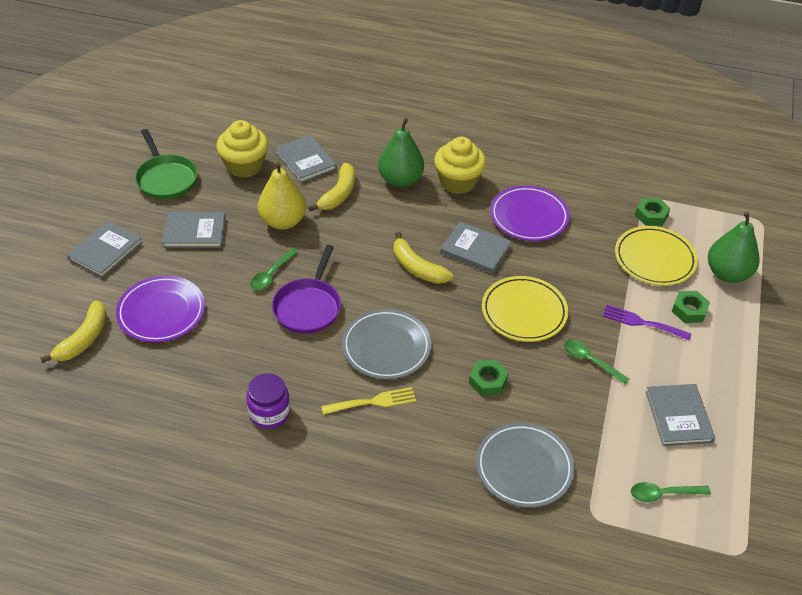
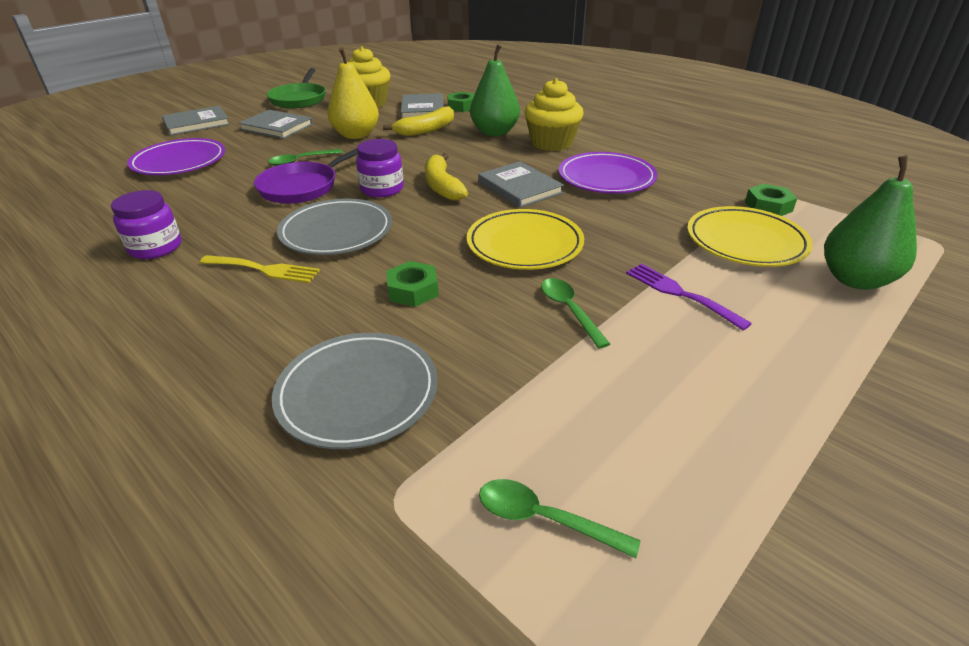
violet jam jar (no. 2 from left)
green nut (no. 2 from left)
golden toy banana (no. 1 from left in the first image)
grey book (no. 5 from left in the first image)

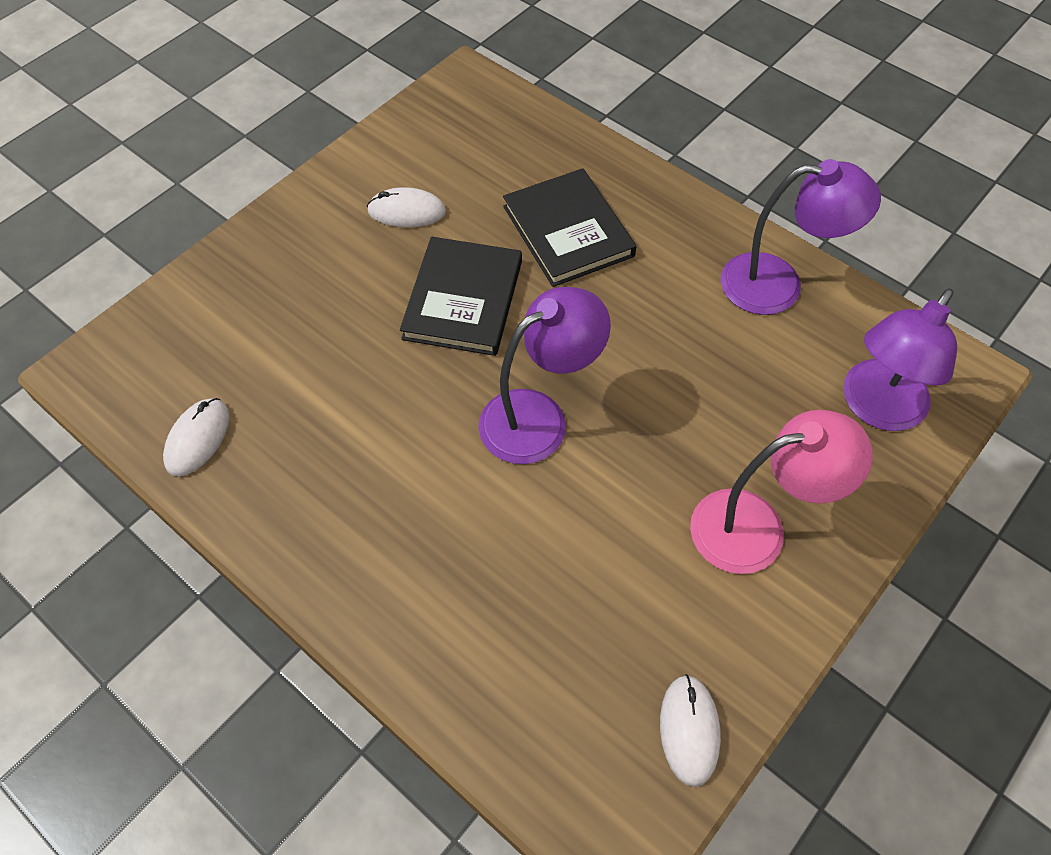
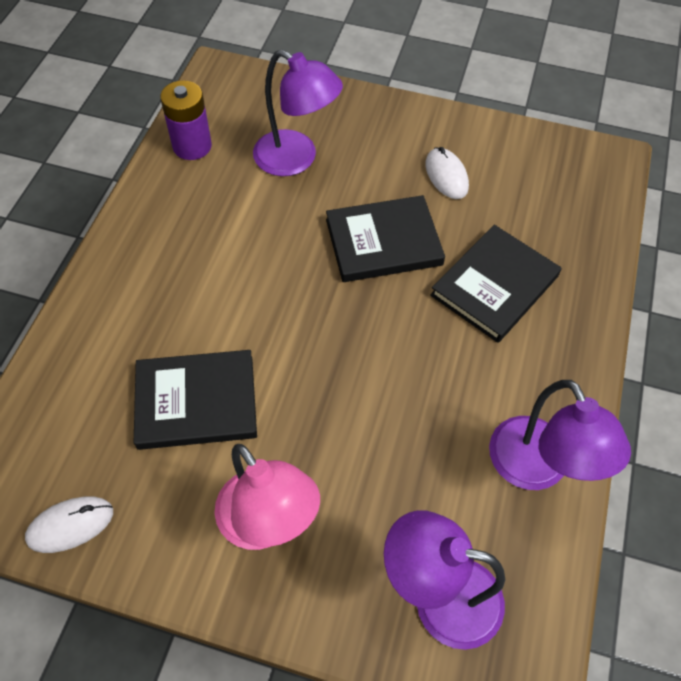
ebony book (no. 1 from left)
violet power cell
violet desk lamp (no. 1 from left)

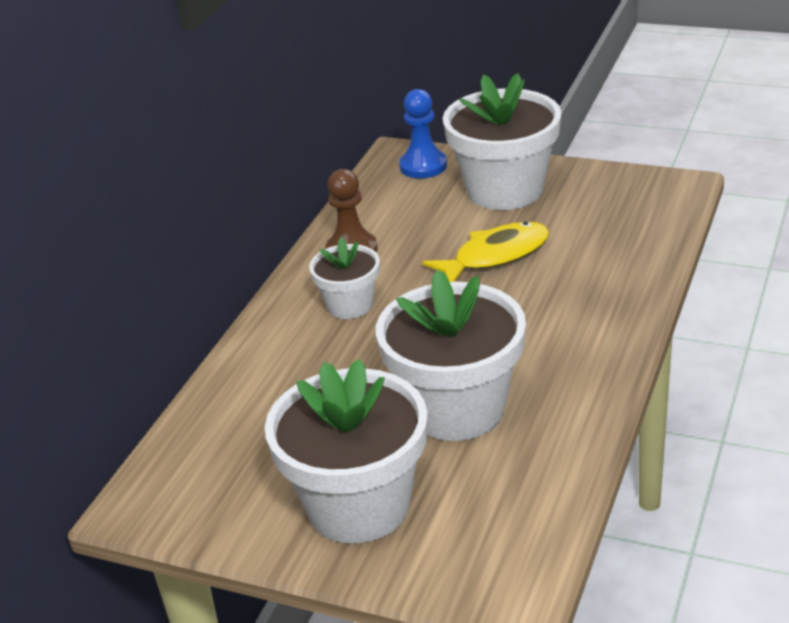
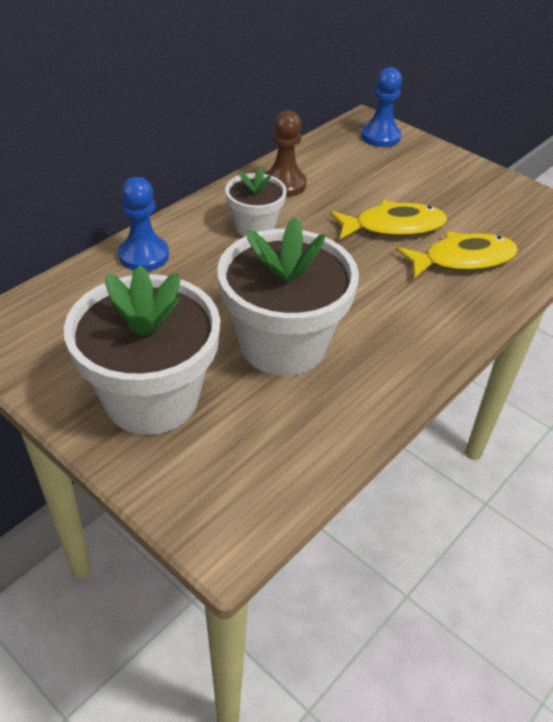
cobalt game pawn (no. 1 from left)
golden fish (no. 2 from left)
white plant pot (no. 4 from left in the first image)

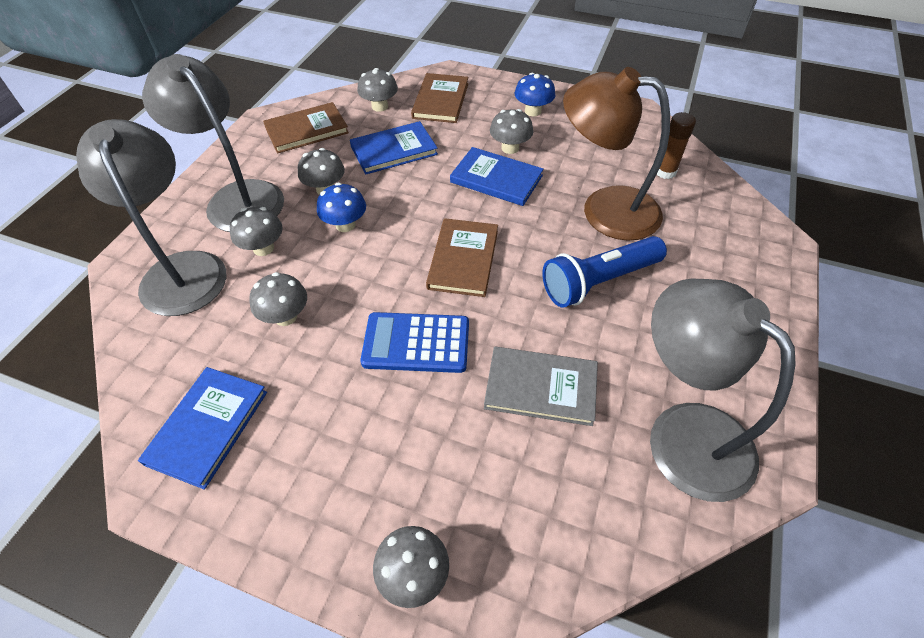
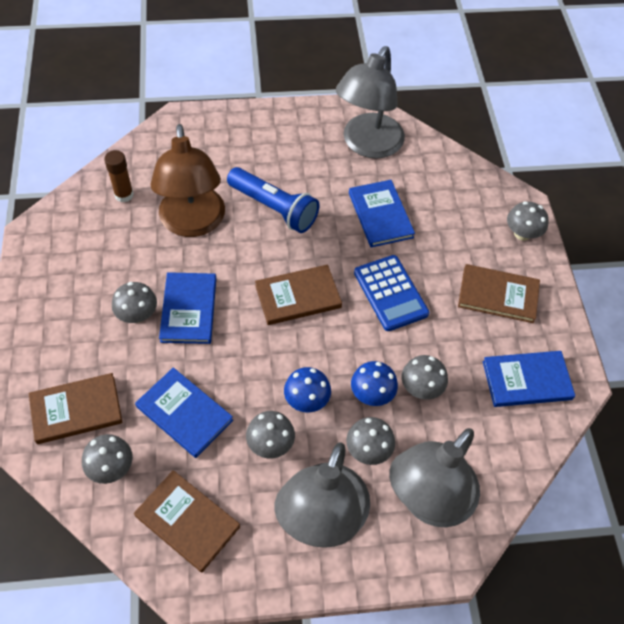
cobalt book (no. 3 from left)
cobalt fungus (no. 2 from left)
dark brown book (no. 4 from left)

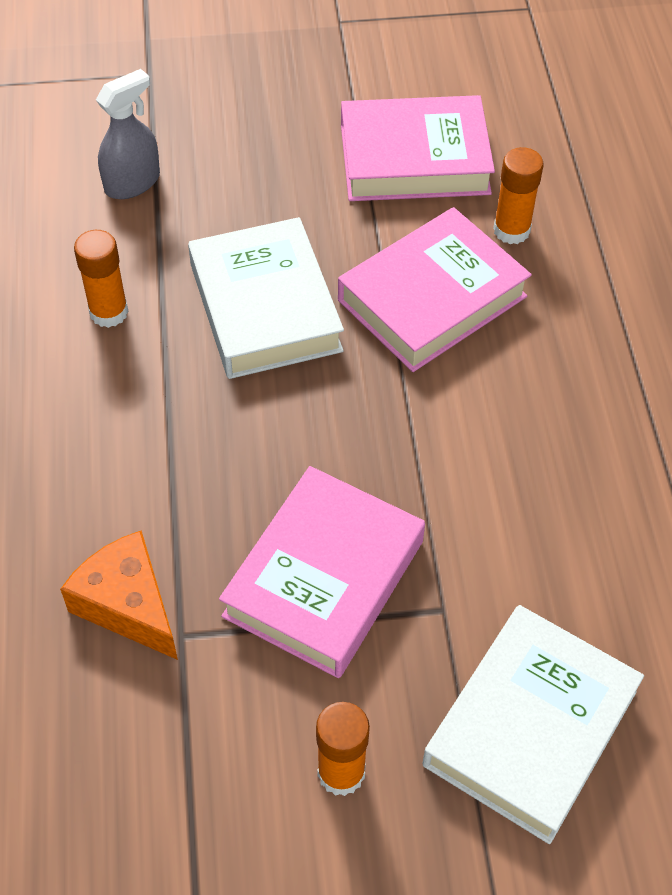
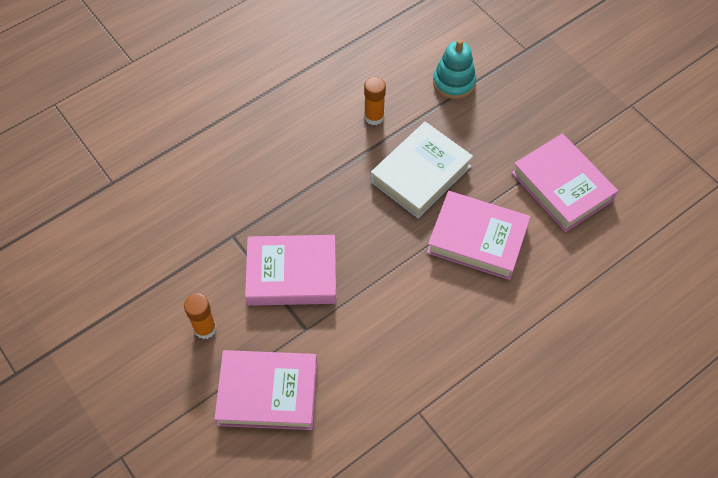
rose-pink book (no. 1 from left)
teal ring stacker
orange-coloured cheese wedge
orange-coloured stick of glue (no. 3 from left in the first image)

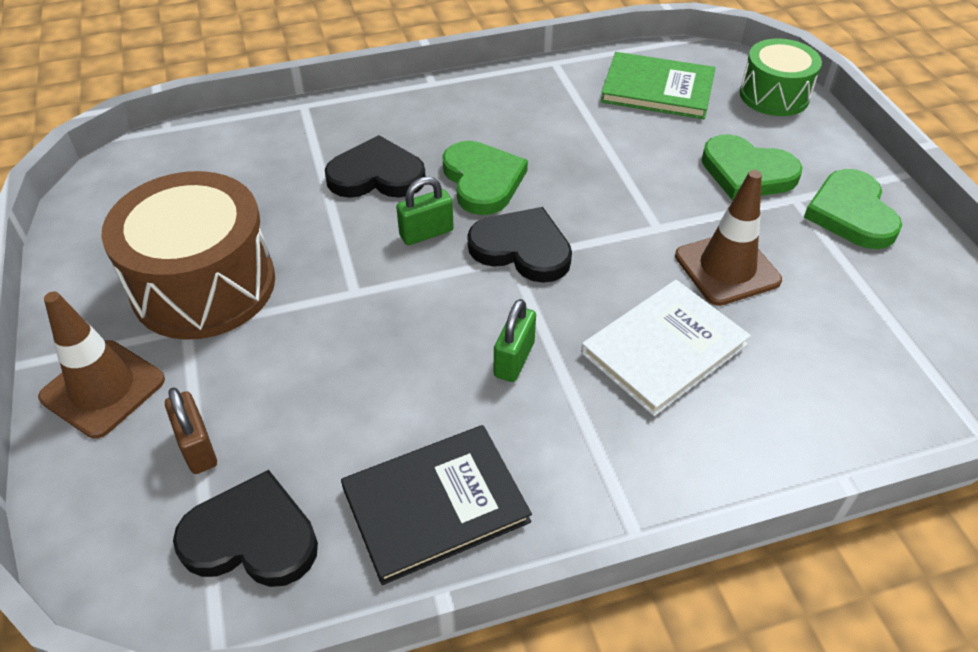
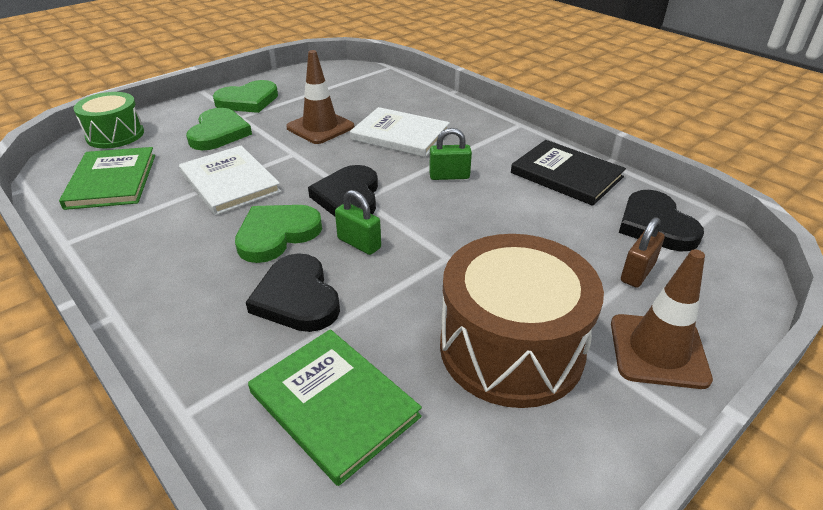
white book (no. 1 from left)
green book (no. 2 from left)

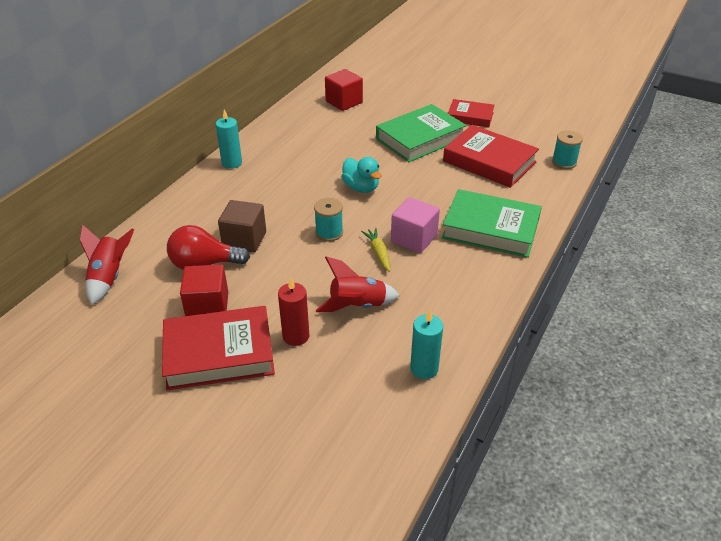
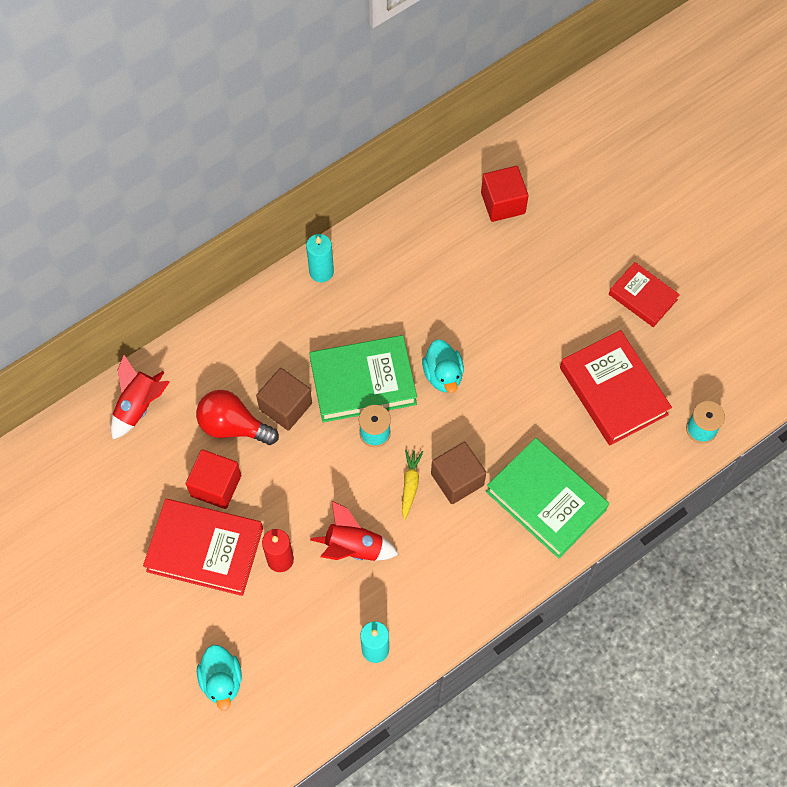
teal toy duck (no. 1 from left)
green book (no. 1 from left)
dark brown cube (no. 2 from left)

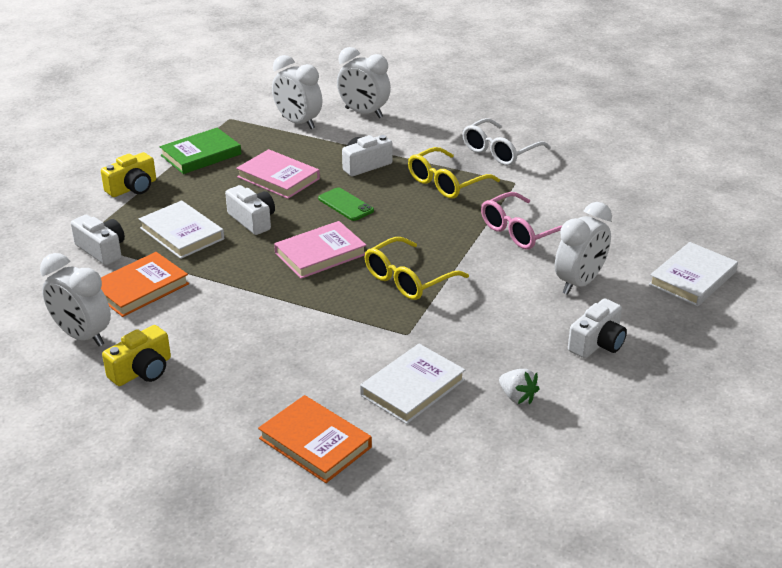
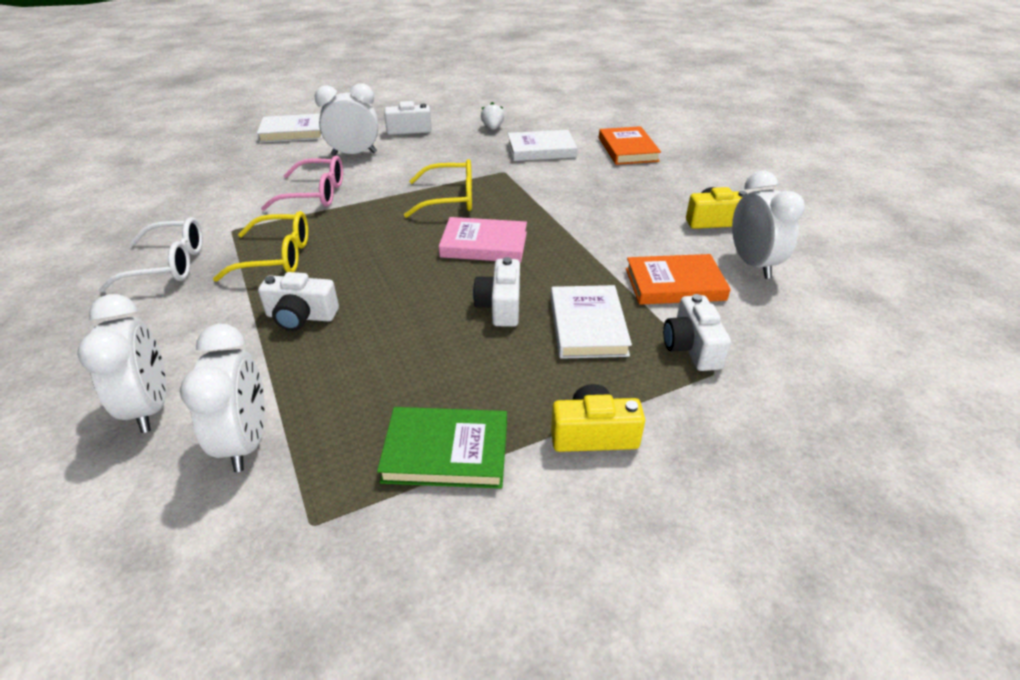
rose-pink book (no. 1 from left in the first image)
green mobile phone

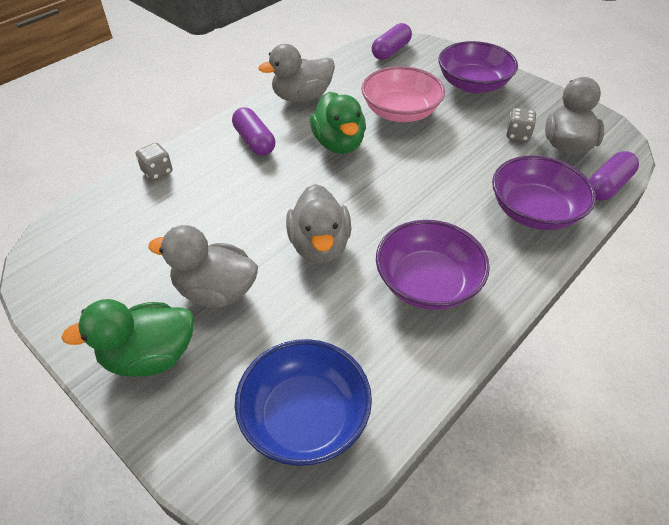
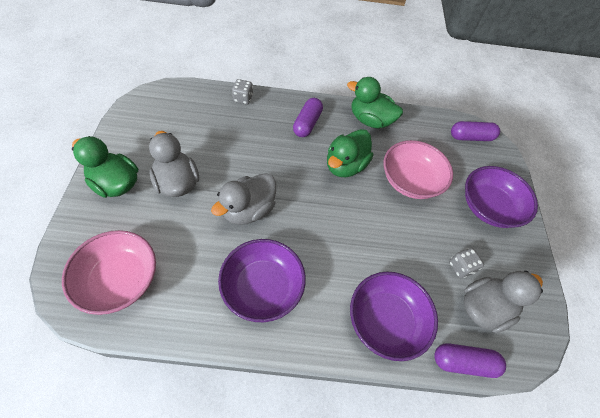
rose-pink serving bowl (no. 1 from left)
green toy duck (no. 3 from left)

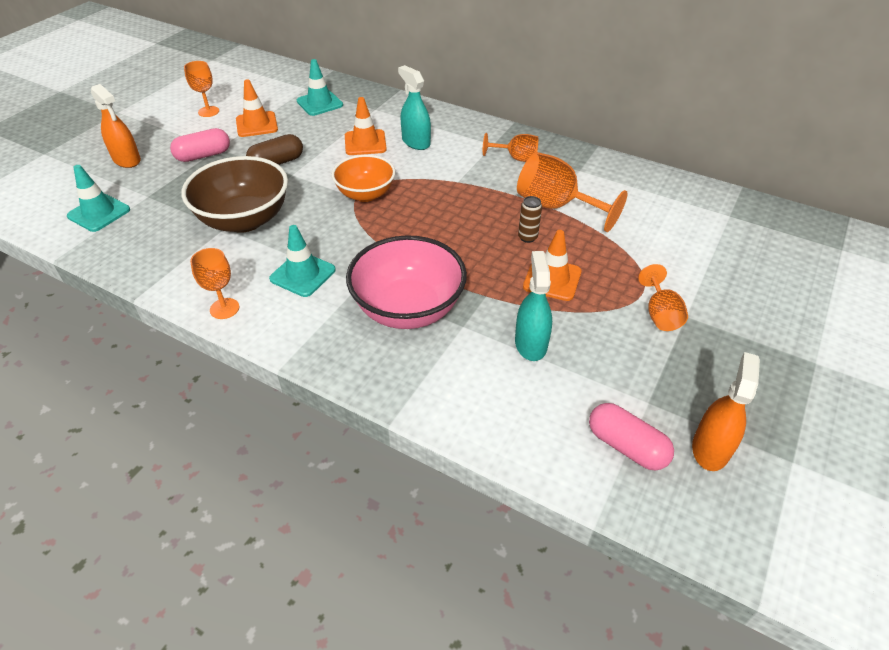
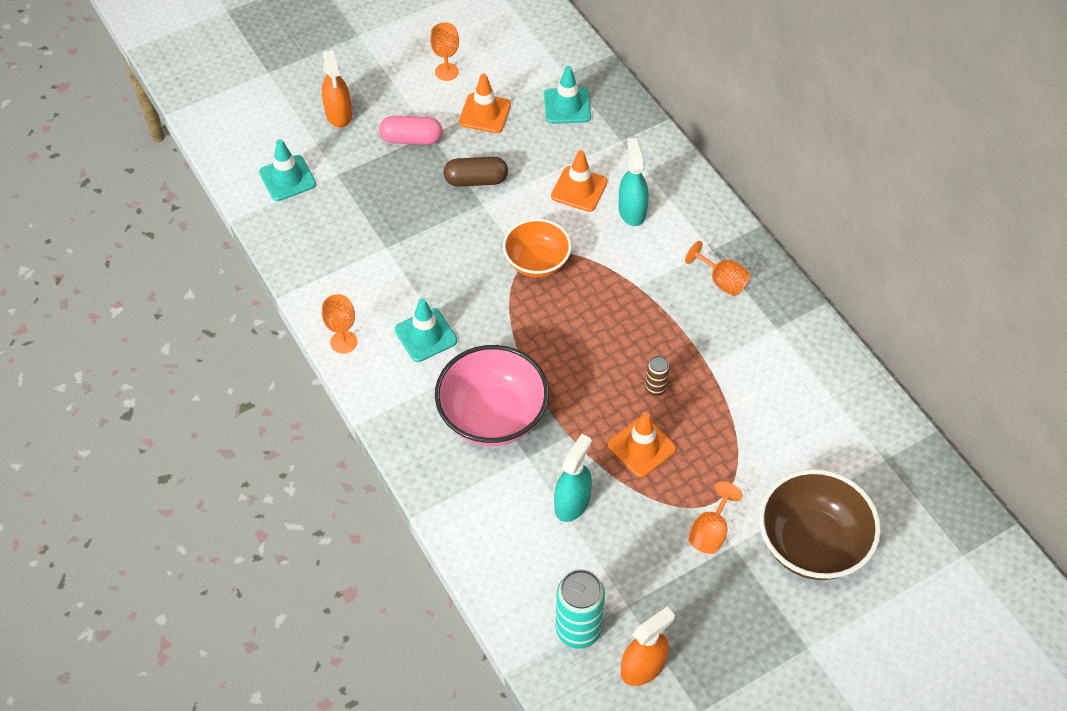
teal soda can
dark brown serving bowl
orange-coloured wine glass (no. 4 from left in the first image)

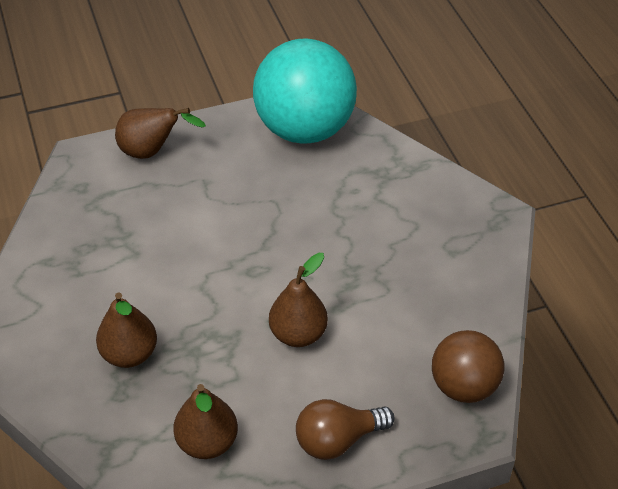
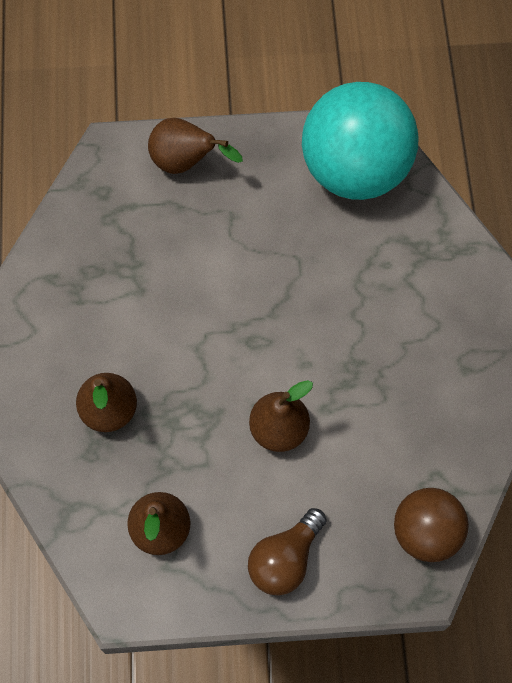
dark brown light bulb

